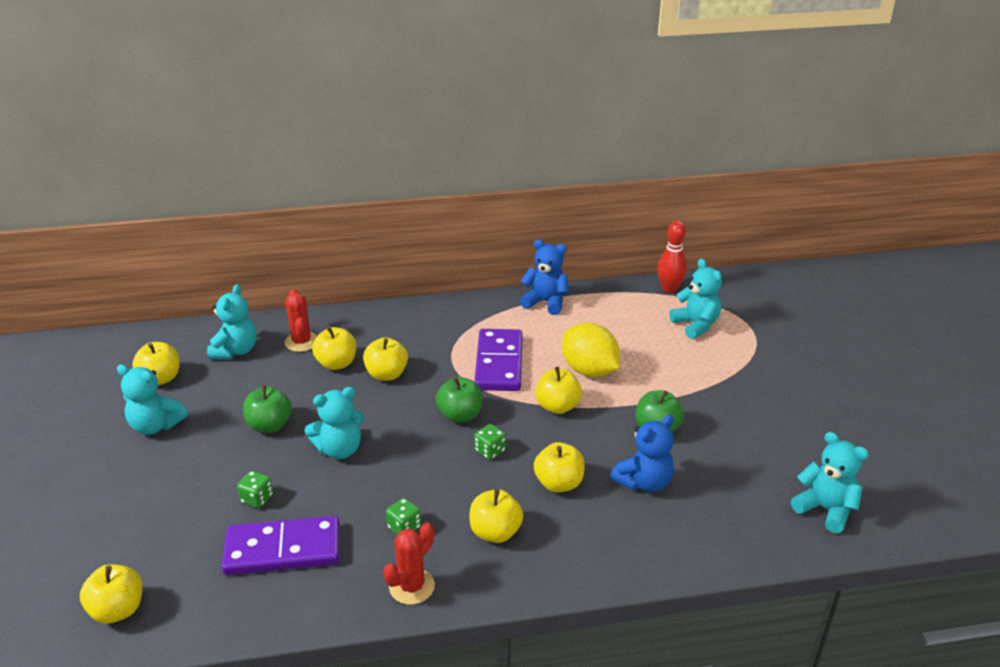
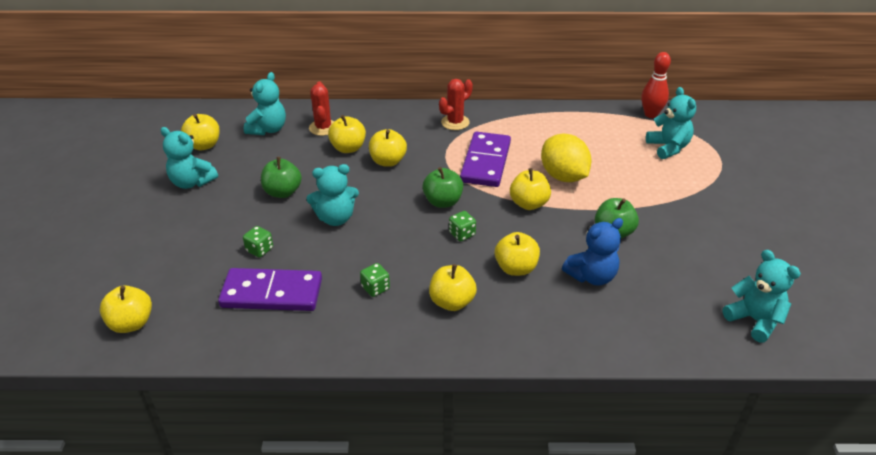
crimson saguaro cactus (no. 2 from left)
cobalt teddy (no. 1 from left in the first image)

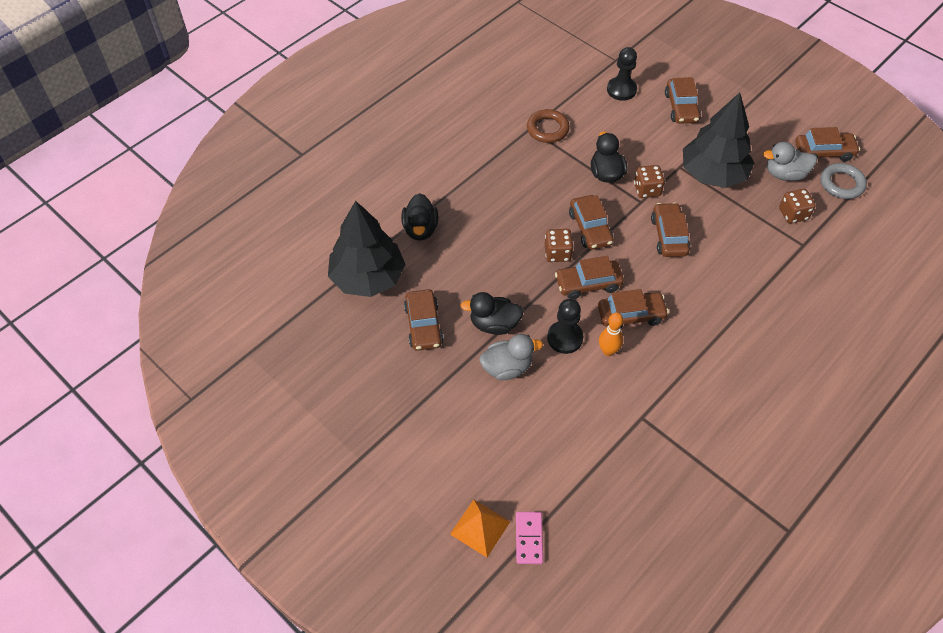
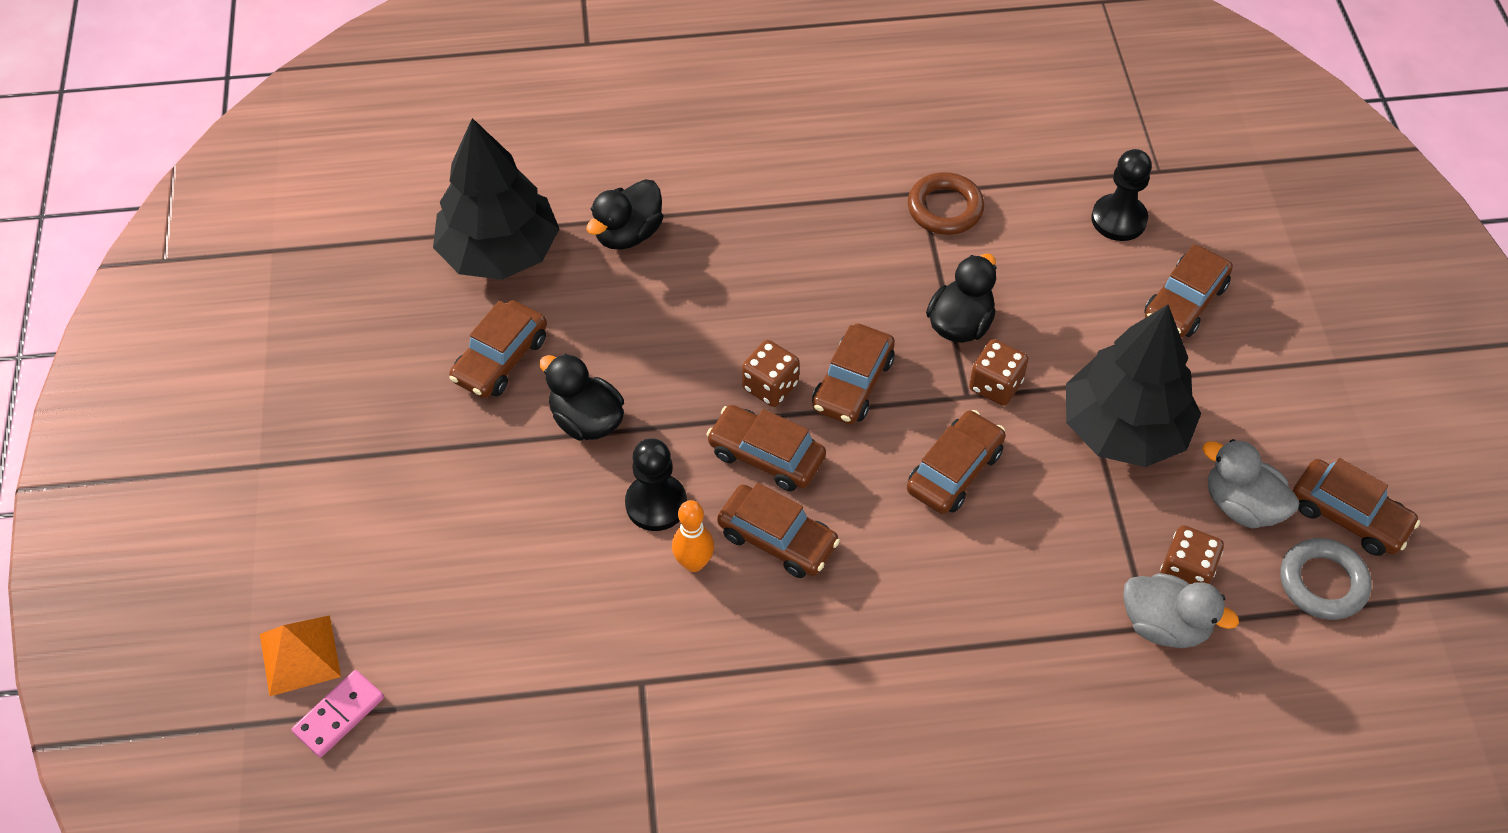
grey toy duck (no. 1 from left)

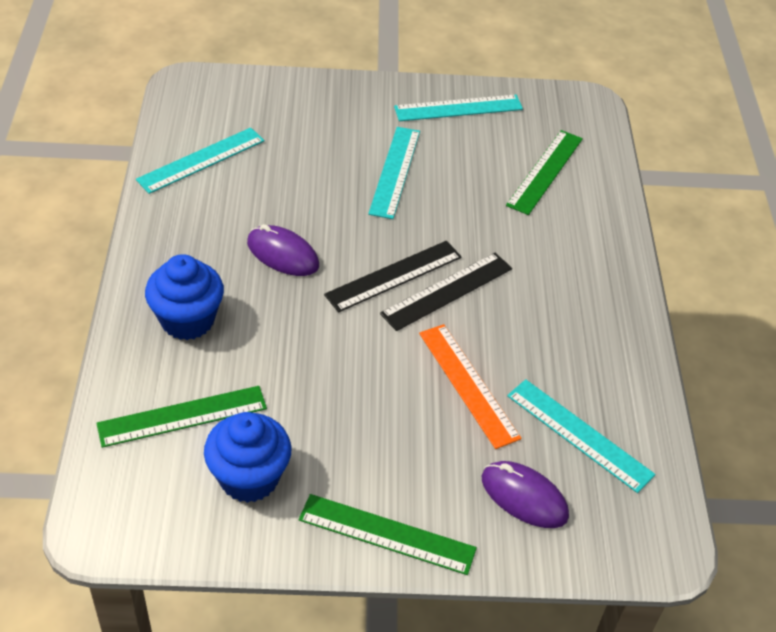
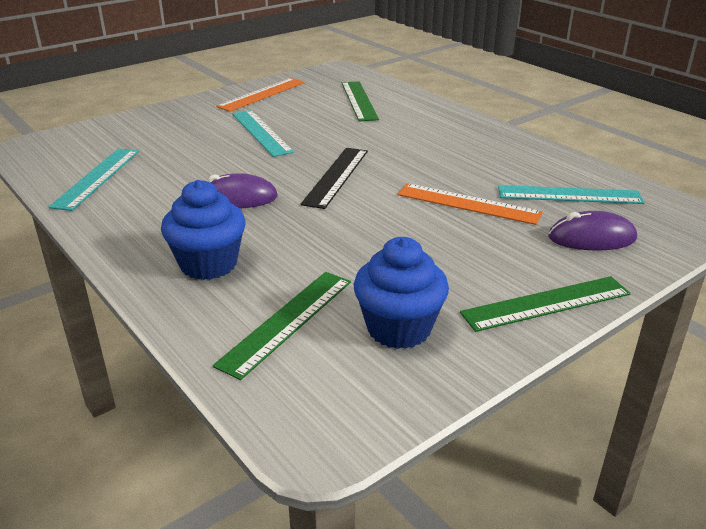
orange-coloured ruler (no. 1 from left)
ebony ruler (no. 2 from left in the first image)

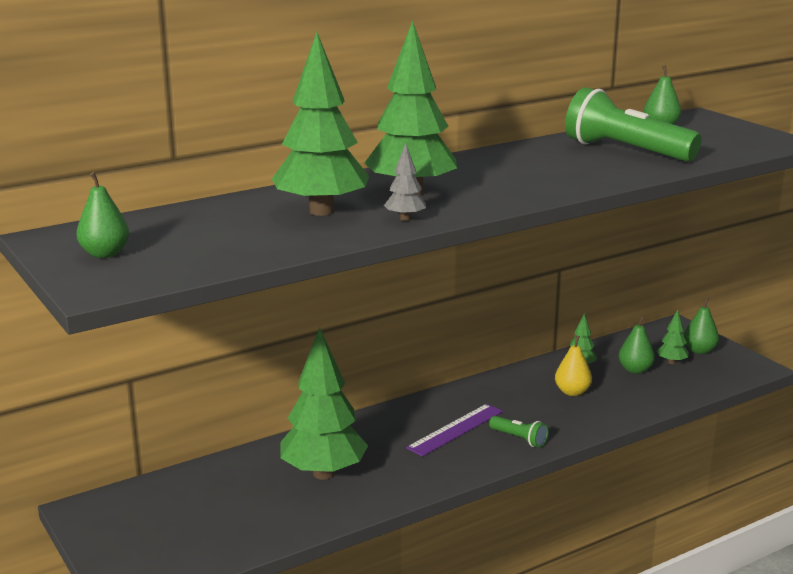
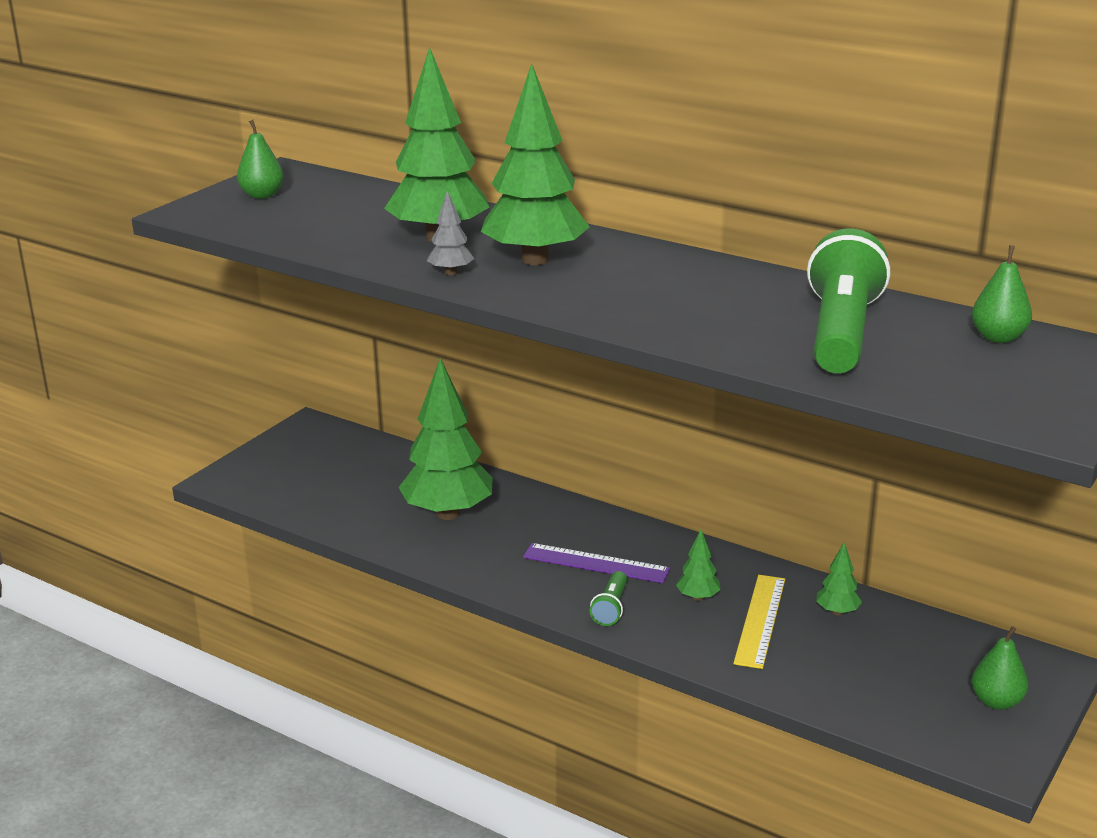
green fir tree (no. 4 from left)
golden ruler
green pear (no. 2 from left in the first image)

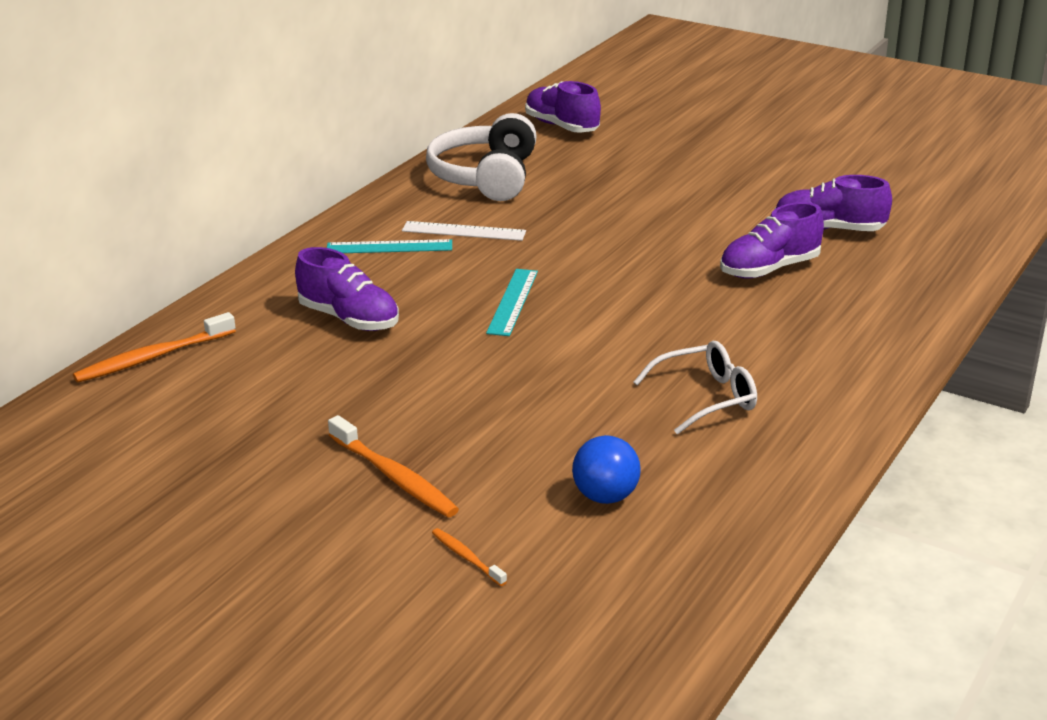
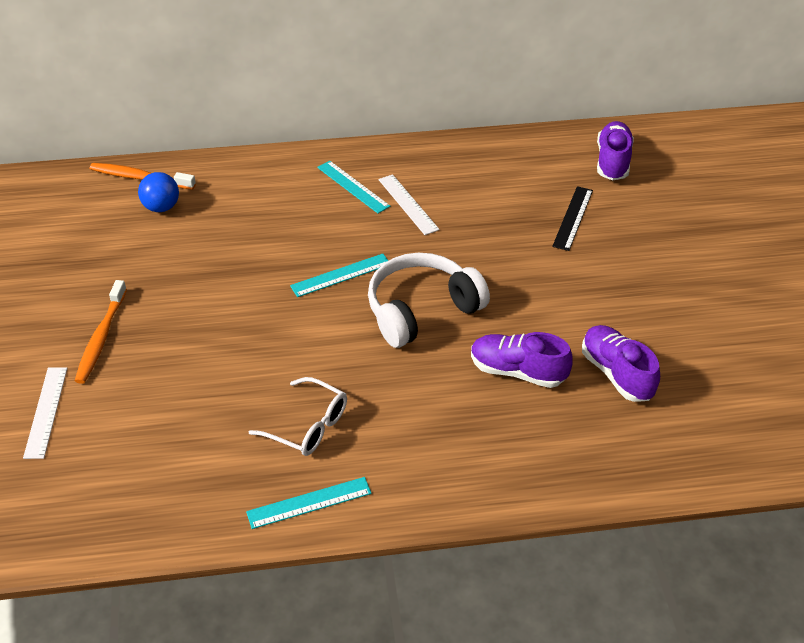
white ruler (no. 1 from left)
cobalt play ball
teal ruler (no. 1 from left)
white headset
ebony ruler
violet shoe (no. 1 from left in the first image)

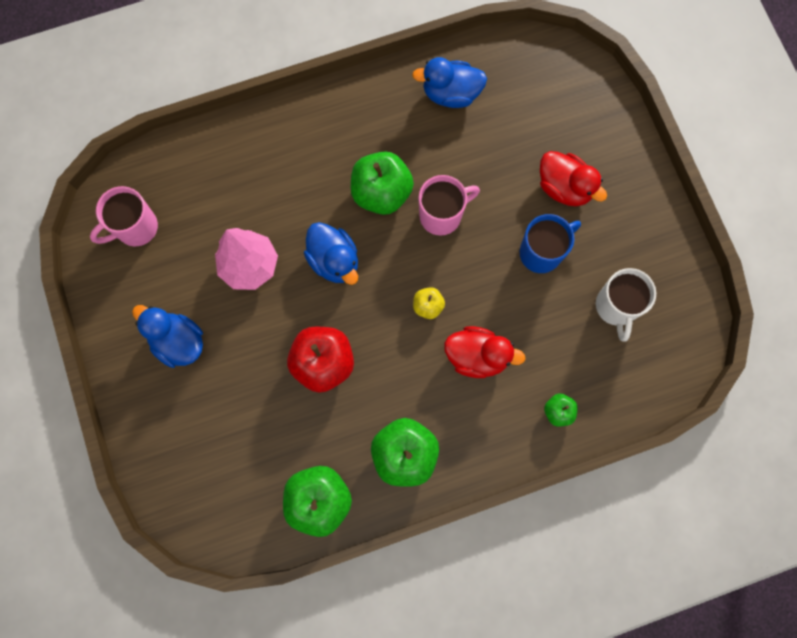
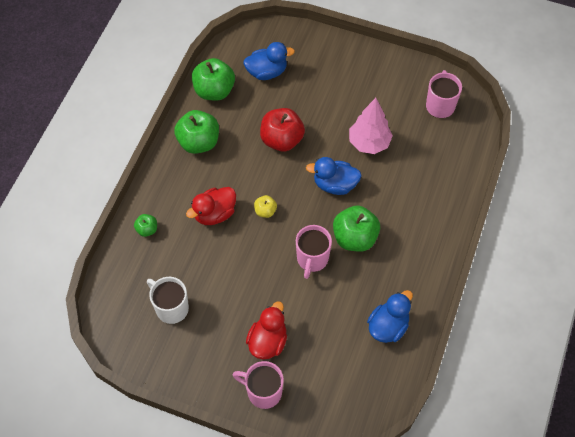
rose-pink coffee mug (no. 1 from left)
cobalt toy duck (no. 1 from left)
crimson toy duck (no. 2 from left)
cobalt coffee mug

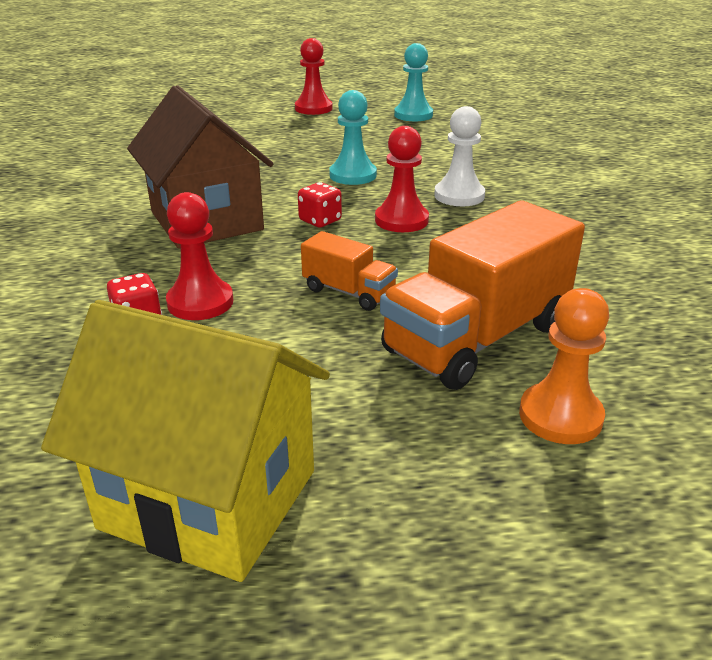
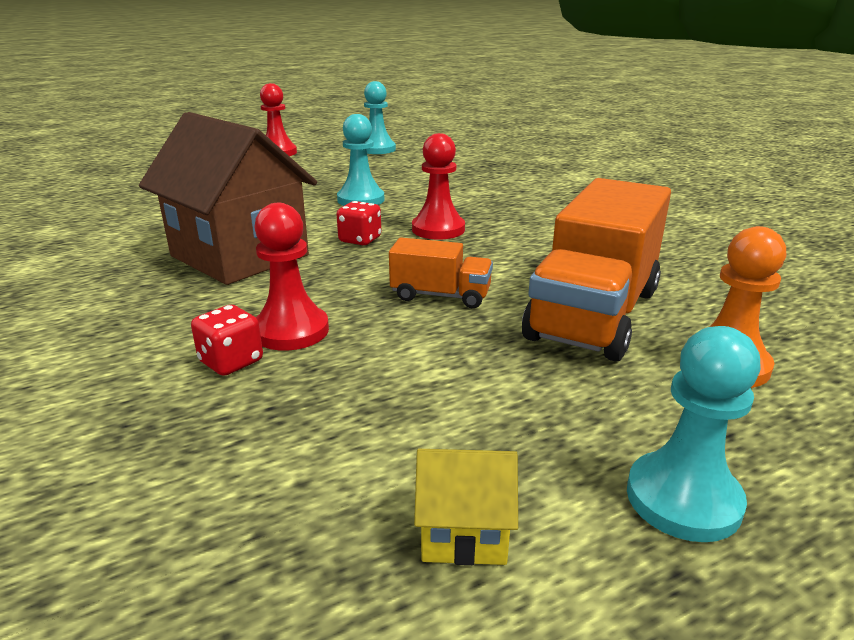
golden cottage
teal game pawn (no. 3 from left)
white game pawn

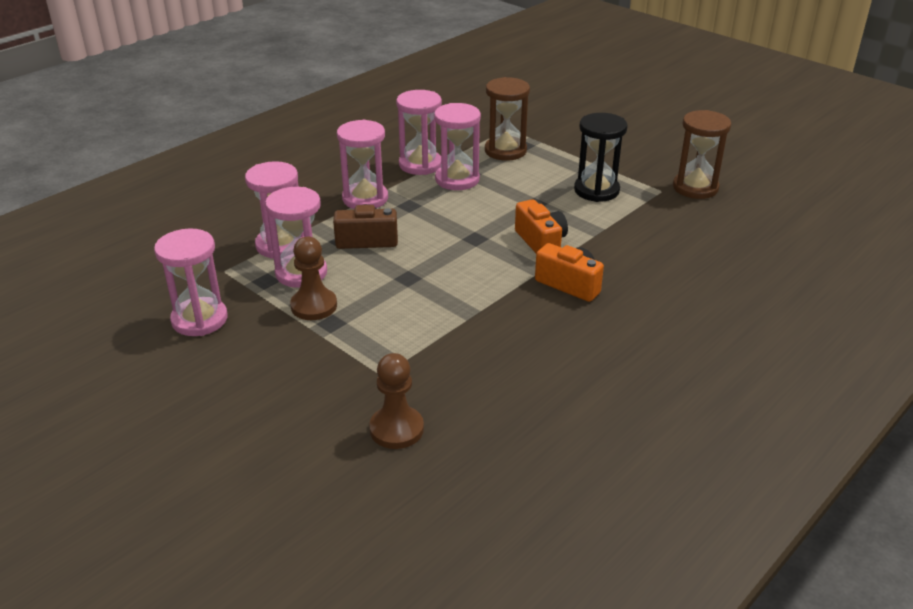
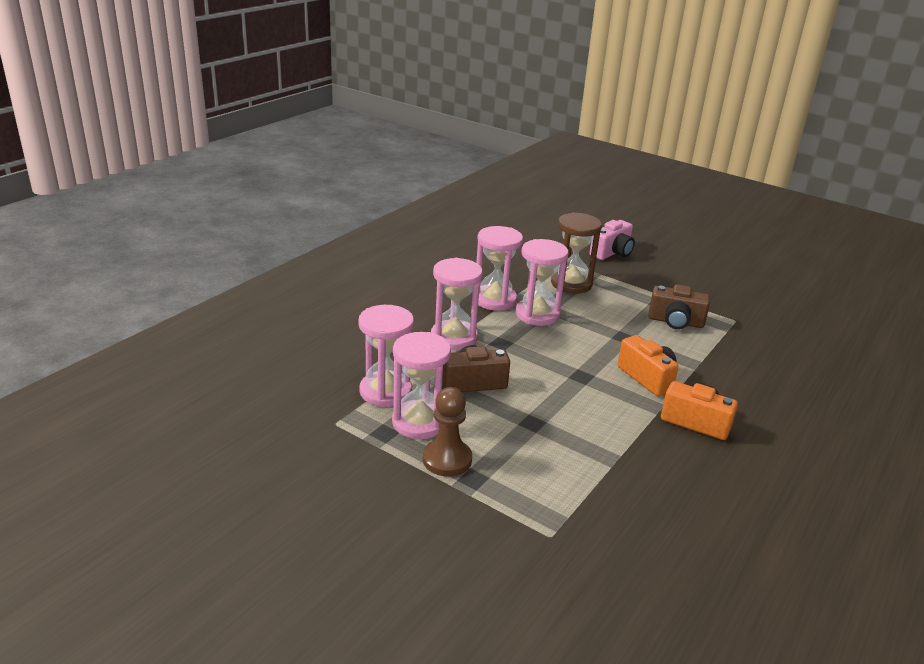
rose-pink photo camera
dark brown photo camera (no. 2 from left)
rose-pink sand timer (no. 1 from left in the first image)
dark brown game pawn (no. 2 from left in the first image)
dark brown sand timer (no. 2 from left in the first image)

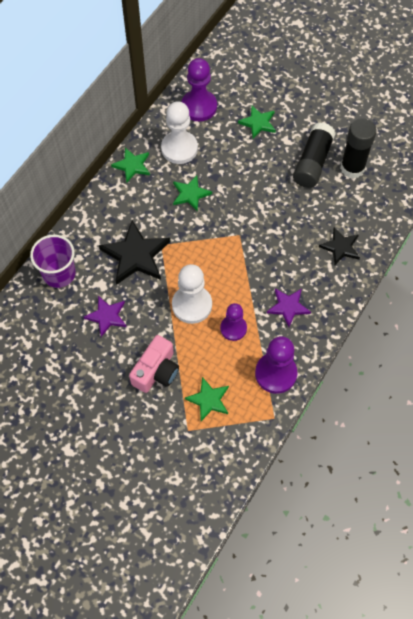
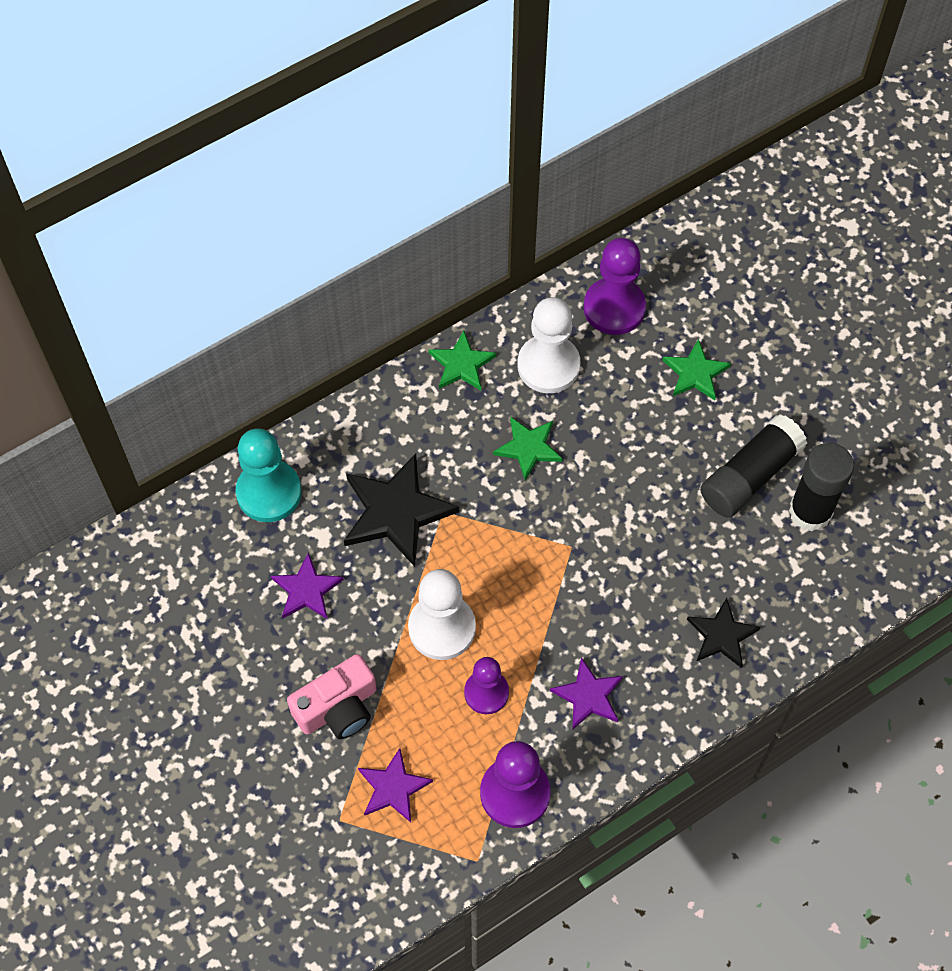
teal game pawn
violet star shape (no. 2 from left)

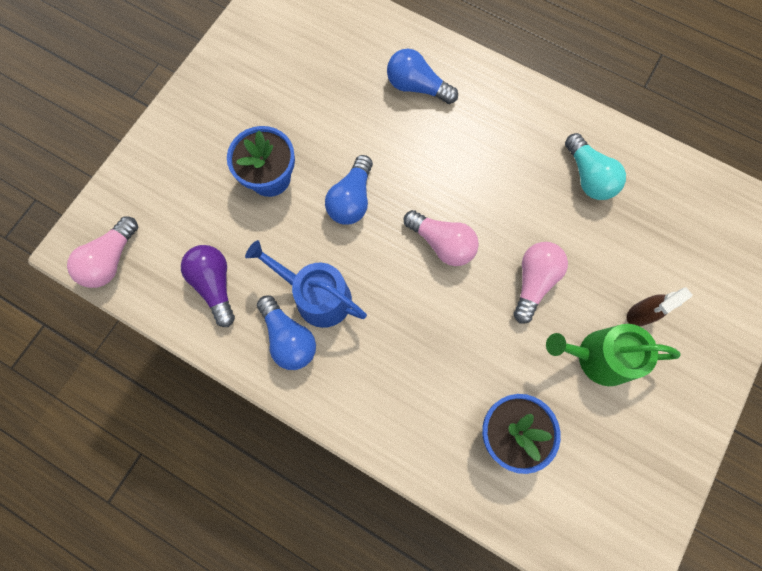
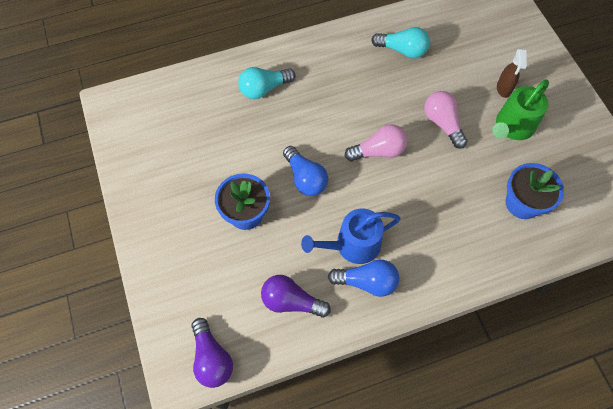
violet light bulb (no. 1 from left)
teal light bulb (no. 1 from left)

